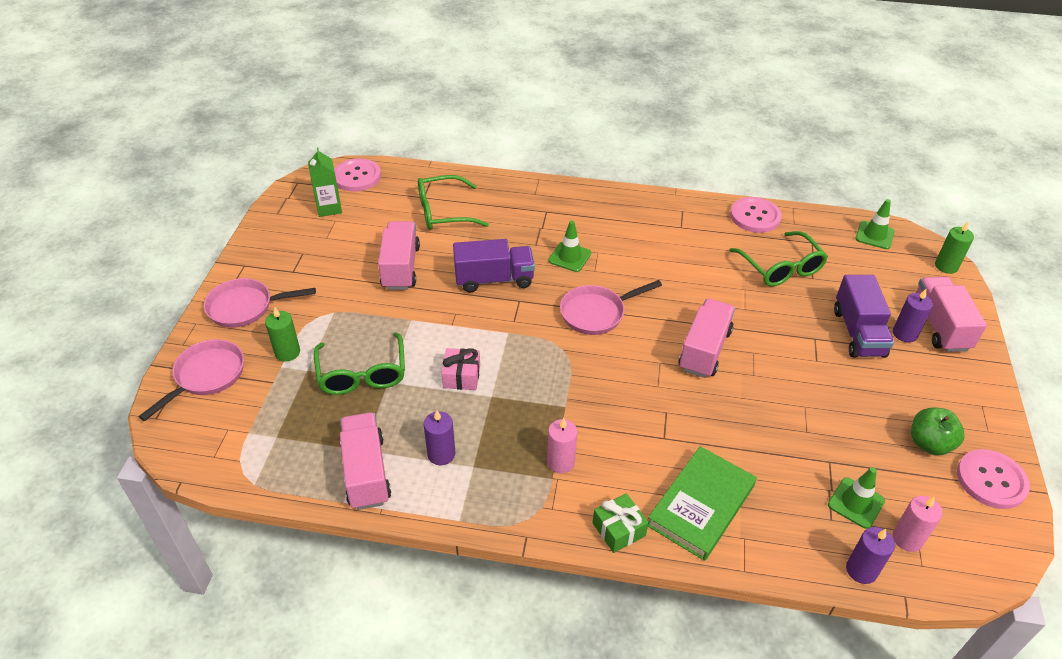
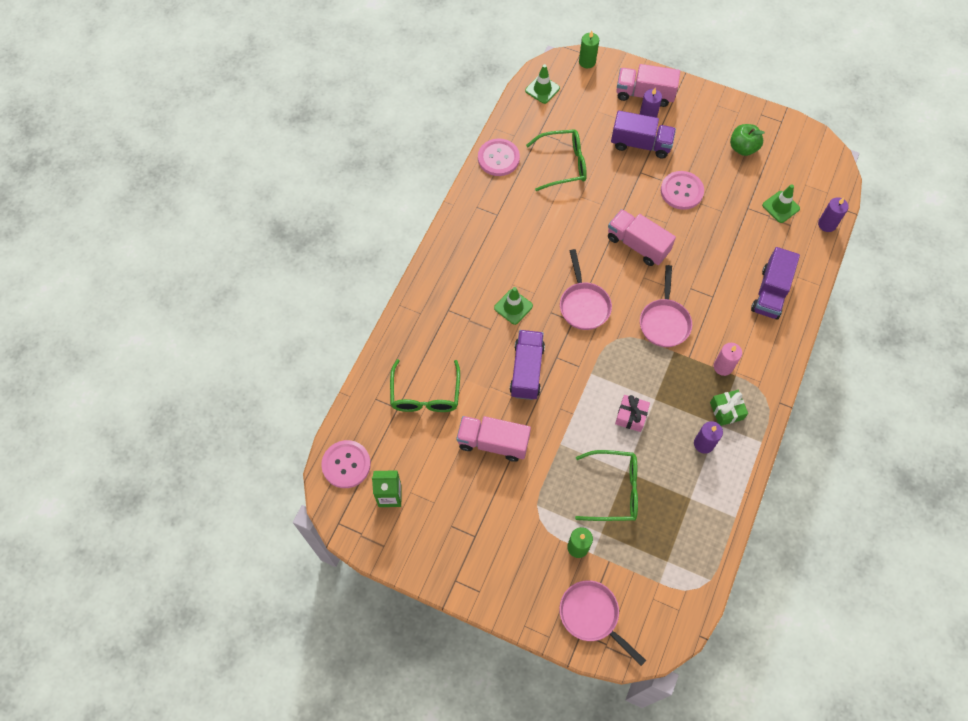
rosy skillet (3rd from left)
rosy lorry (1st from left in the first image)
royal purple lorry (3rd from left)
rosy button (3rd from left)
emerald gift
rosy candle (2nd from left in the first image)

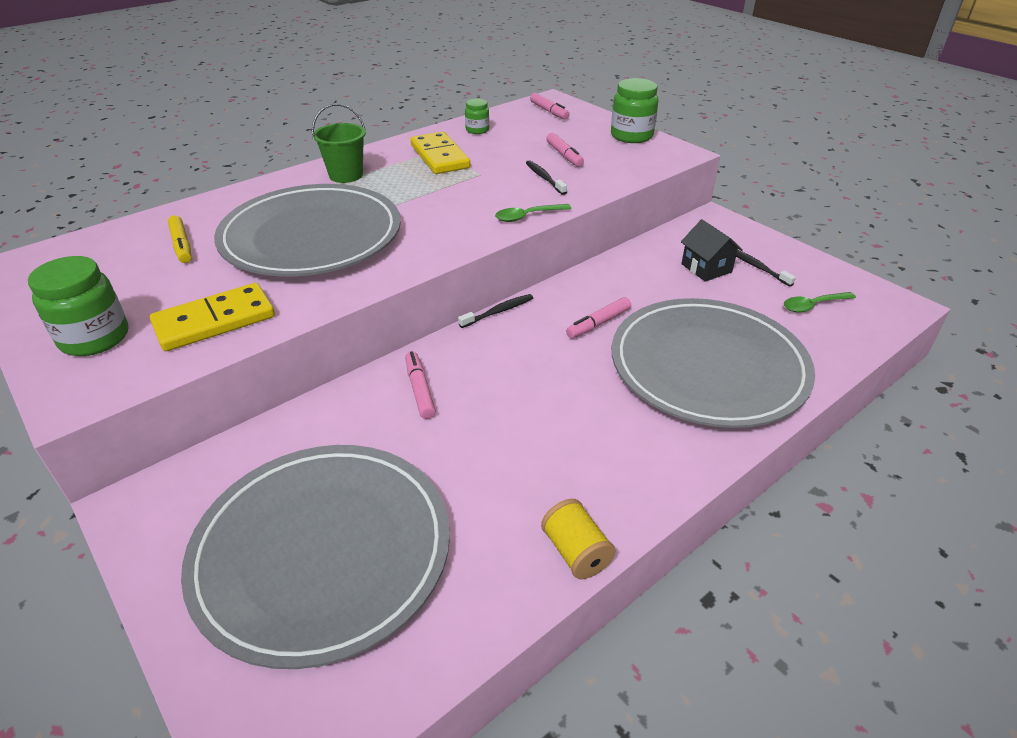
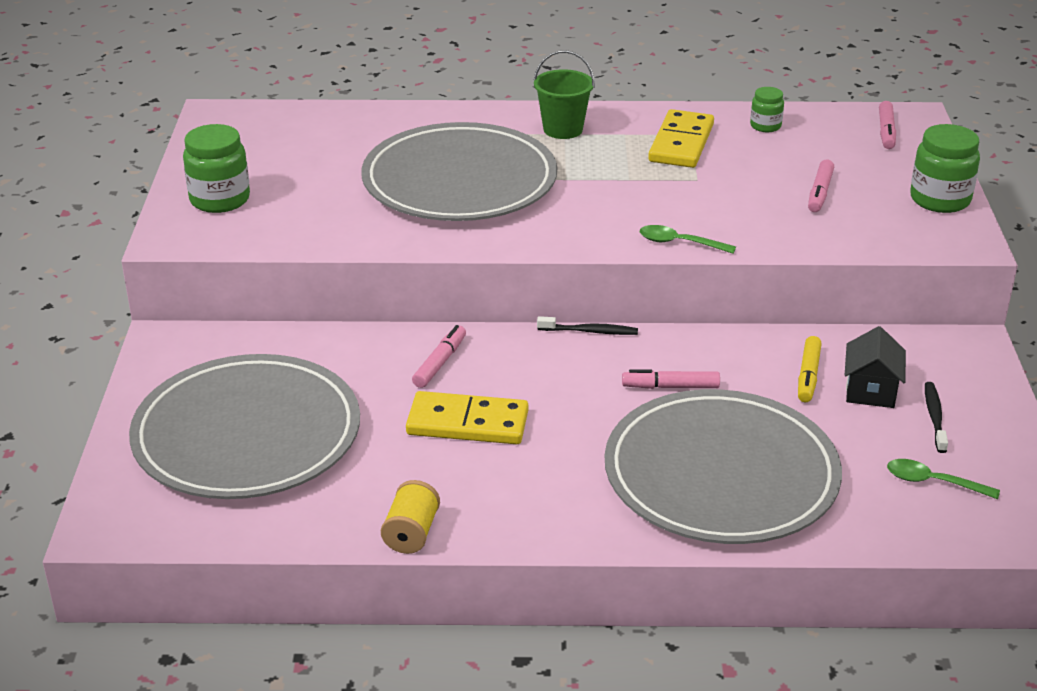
jet-black tooth brush (2nd from left in the first image)
bright yellow marker pen
bright yellow domino (1st from left)

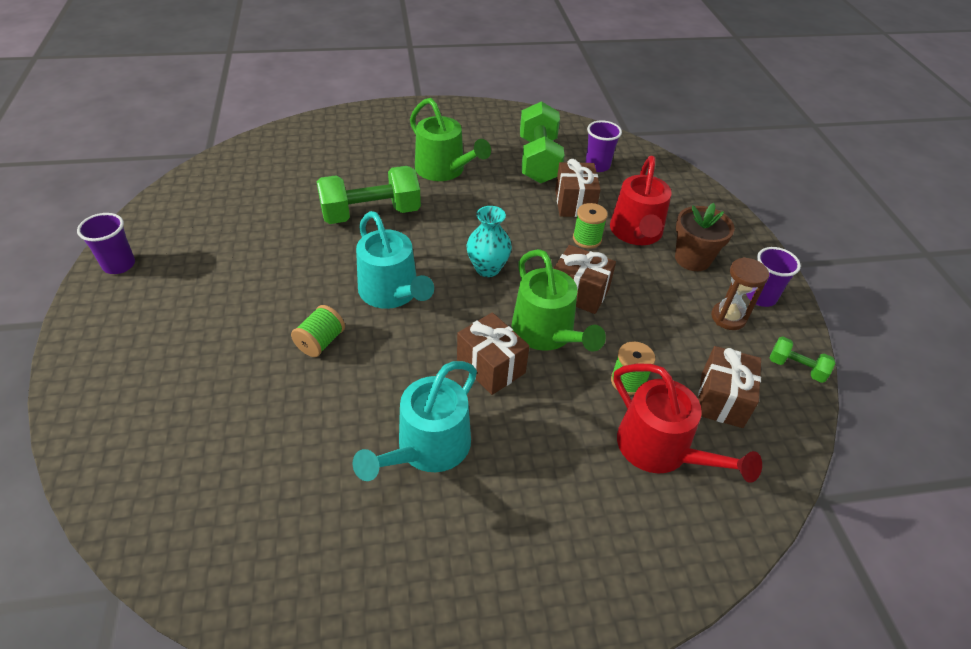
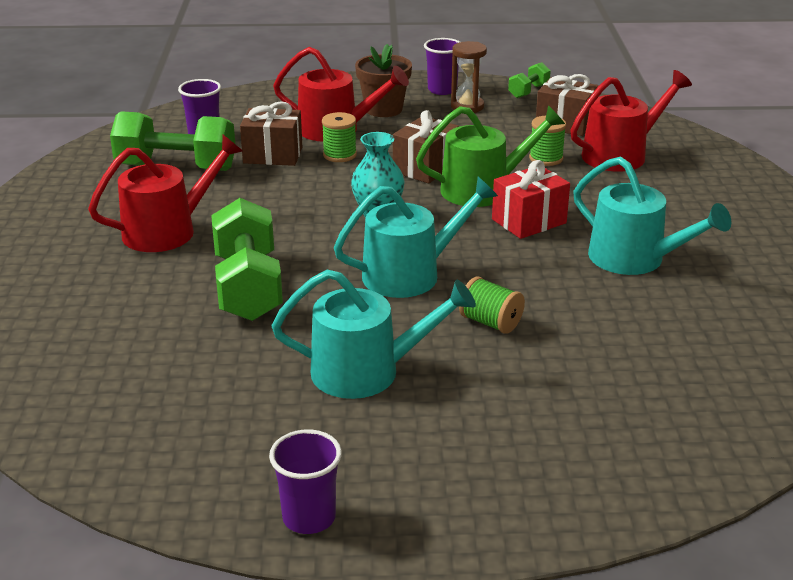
crimson sprinkling can (1st from left)
crimson gift
teal sprinkling can (1st from left)

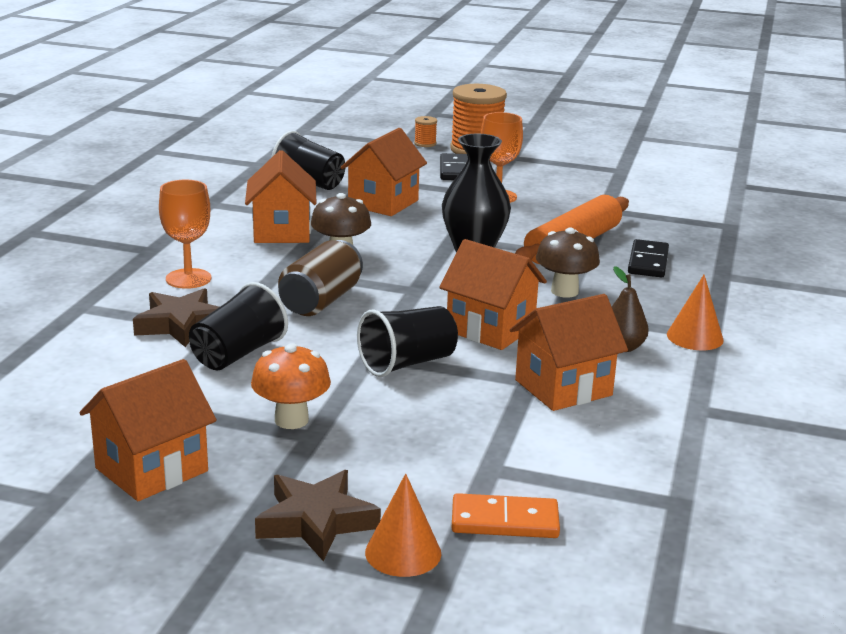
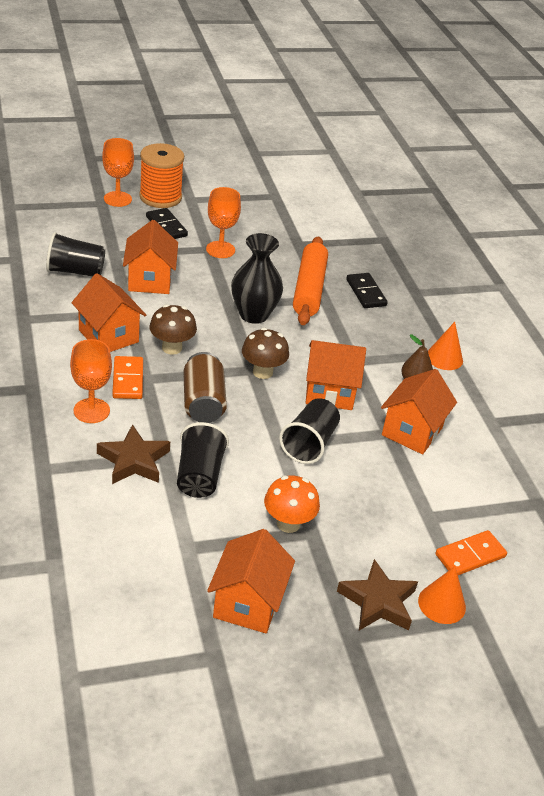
bright orange chalice (2nd from left)
brown toadstool (2nd from left)
bright orange domino (1st from left)

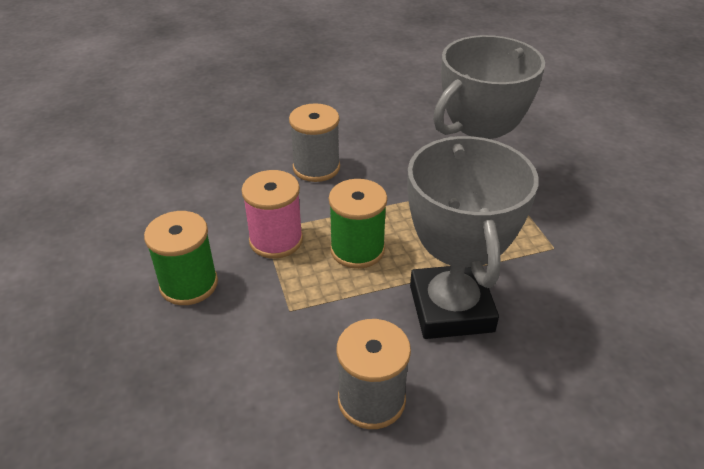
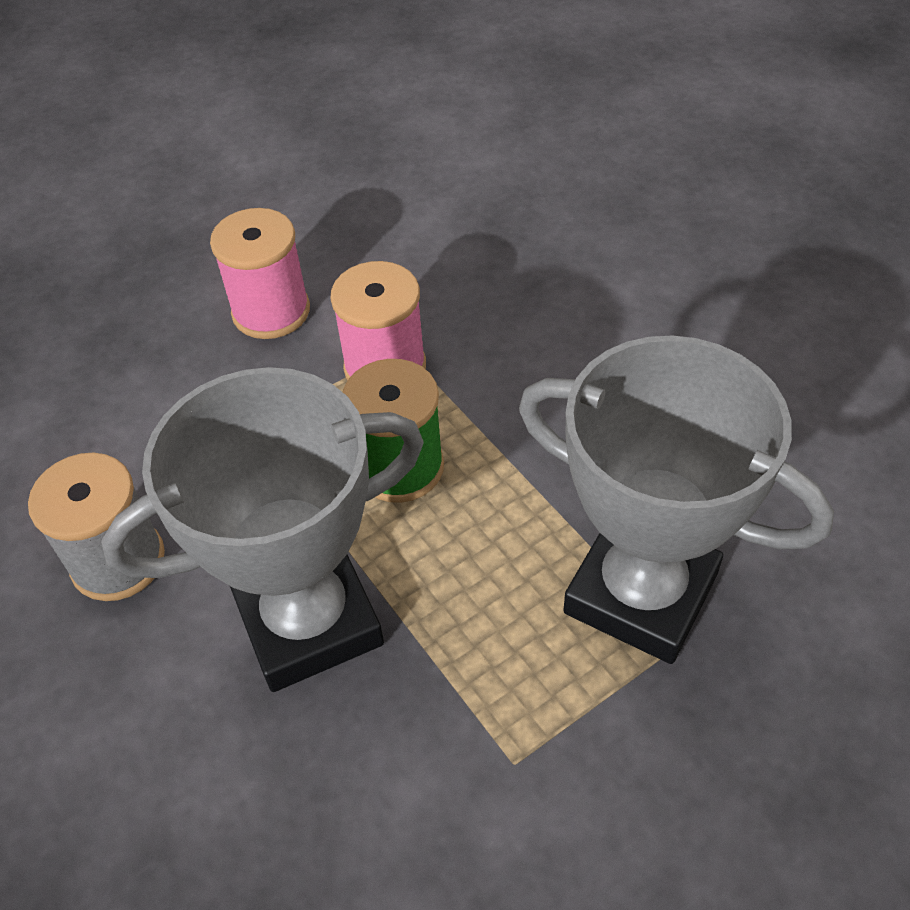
ash-grey reel of thread (1st from left in the first image)
rosy reel of thread (1st from left)

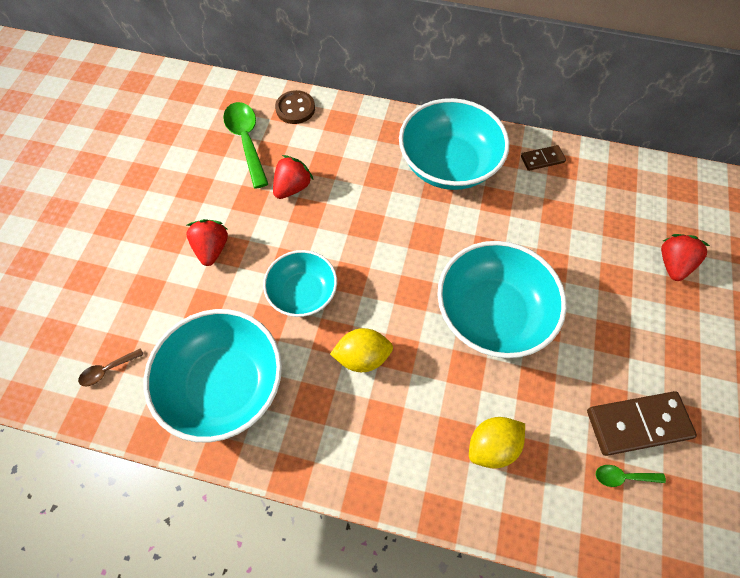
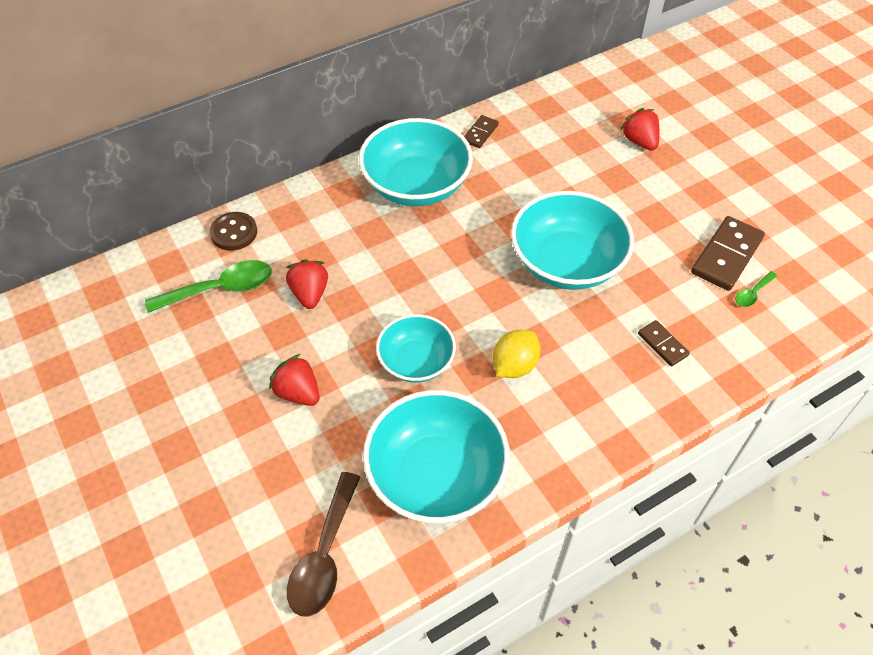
emerald spoon (1st from left)
brown spoon
brown domino (2nd from left)

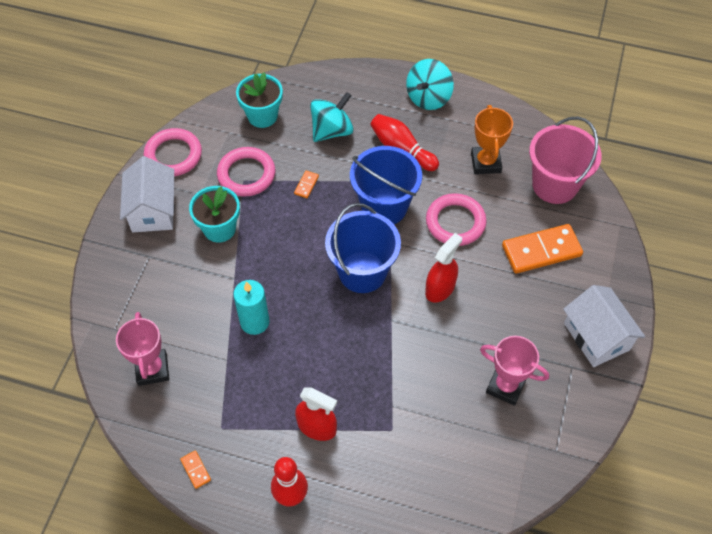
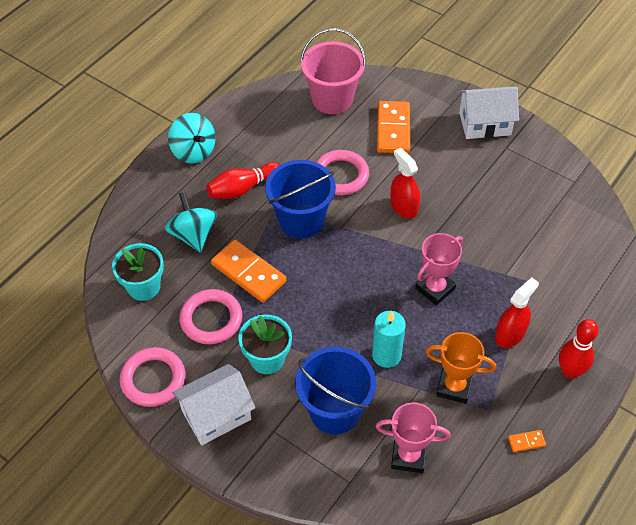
bright orange prize cup
pure white house (1st from left)
bright orange domino (1st from left)
royal blue sand bucket (2nd from left)
rosy prize cup (2nd from left)

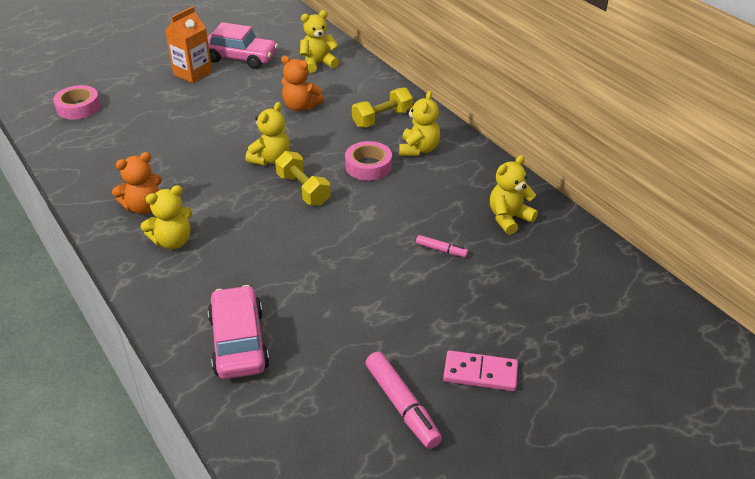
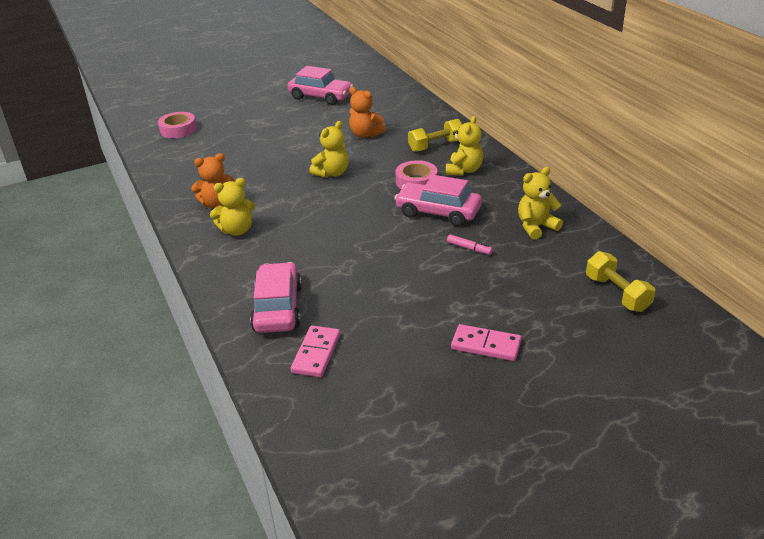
bright orange milk carton
bright yellow teddy bear (3rd from left in the first image)
bright yellow free weight (2nd from left)
rosy marker pen (1st from left in the first image)
rosy car (3rd from left)
rosy domino (1st from left)

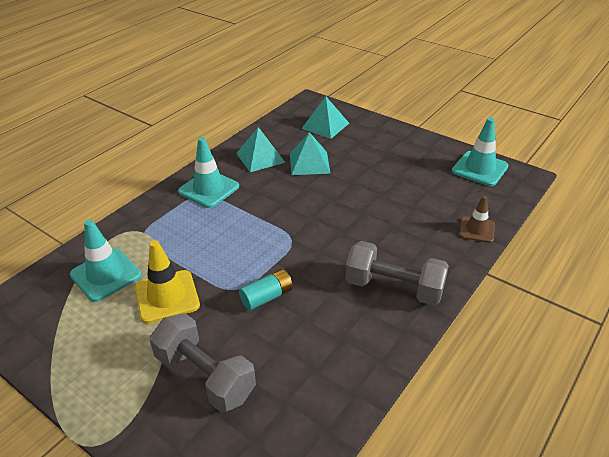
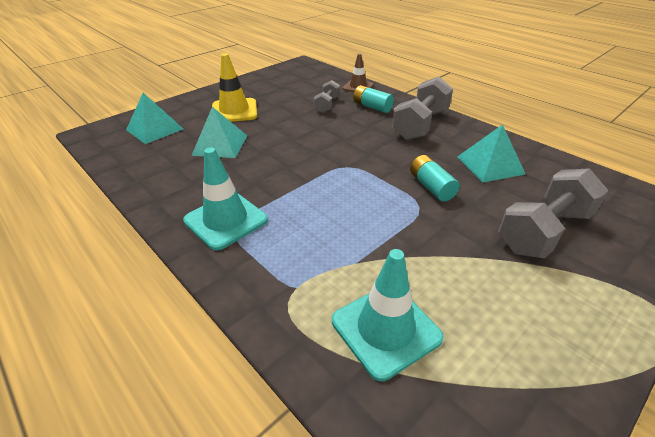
teal safety cone (3rd from left in the first image)
teal pyramid (3rd from left)
bright yellow safety cone
ash-grey free weight (1st from left)
teal power cell (1st from left)

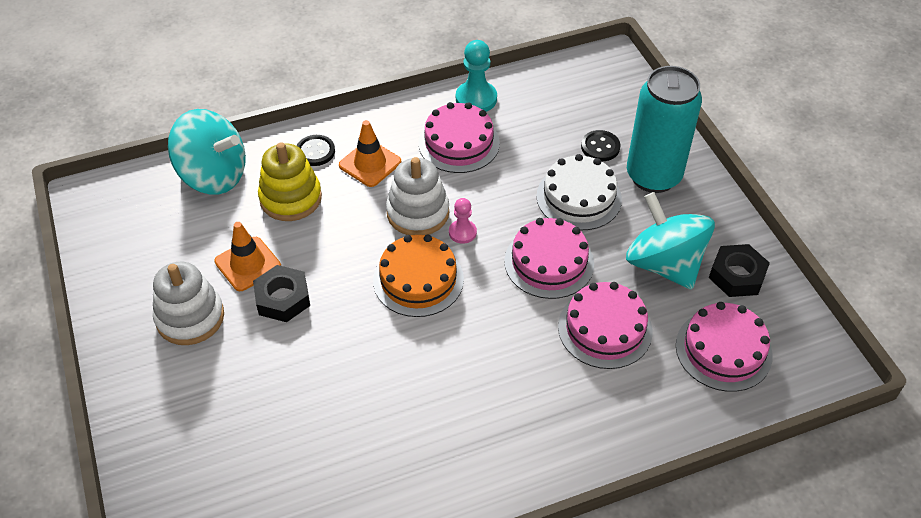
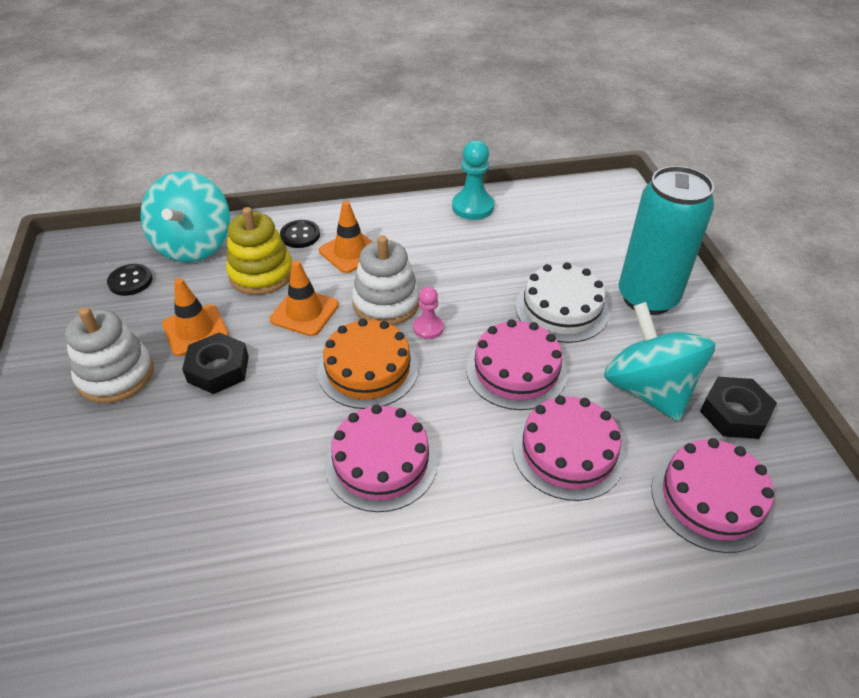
rosy gateau (1st from left)
teal spinning top (1st from left)
jet-black button (1st from left)
bright orange safety cone (2nd from left)

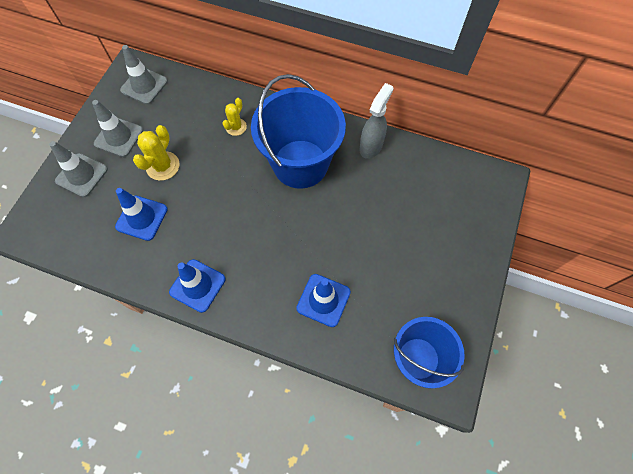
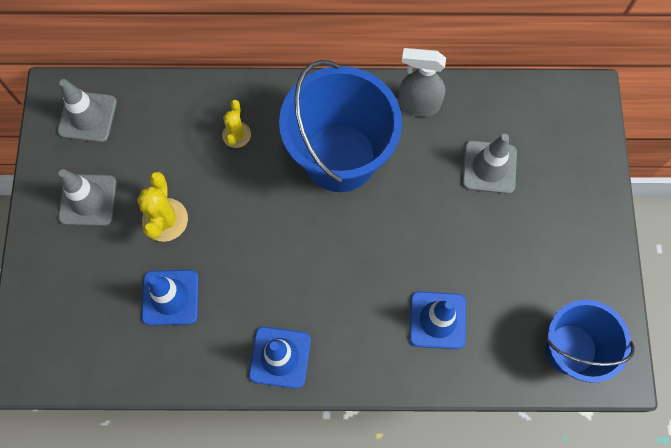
ash-grey spray bottle
ash-grey safety cone (3rd from left)

